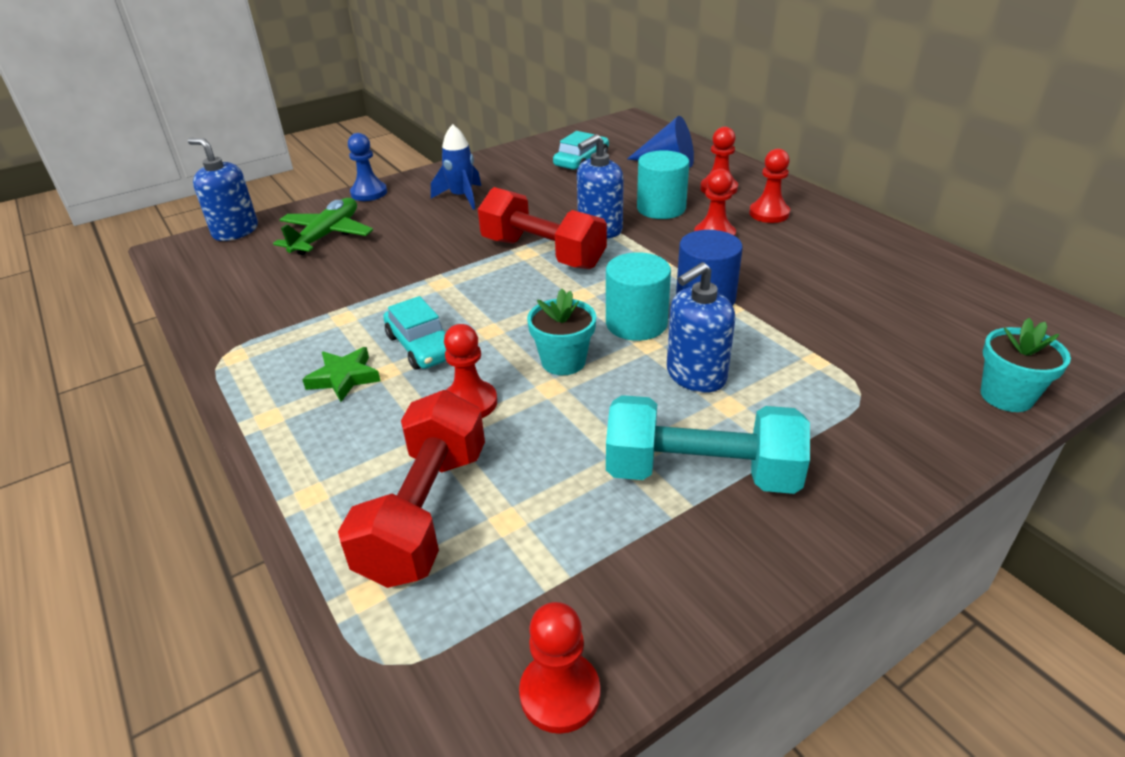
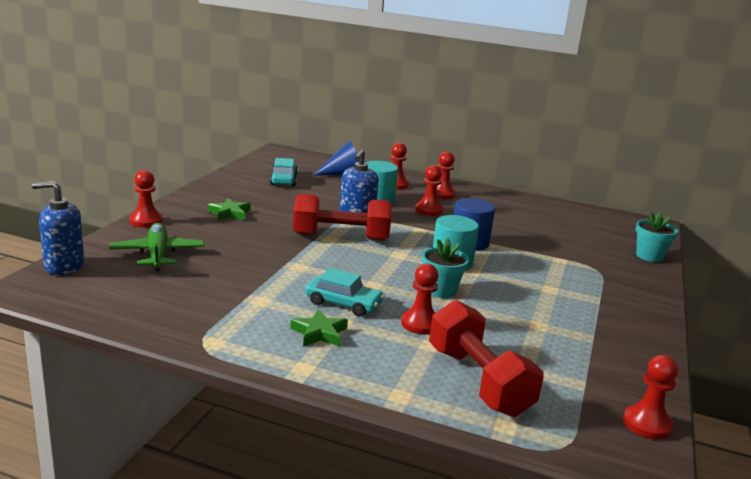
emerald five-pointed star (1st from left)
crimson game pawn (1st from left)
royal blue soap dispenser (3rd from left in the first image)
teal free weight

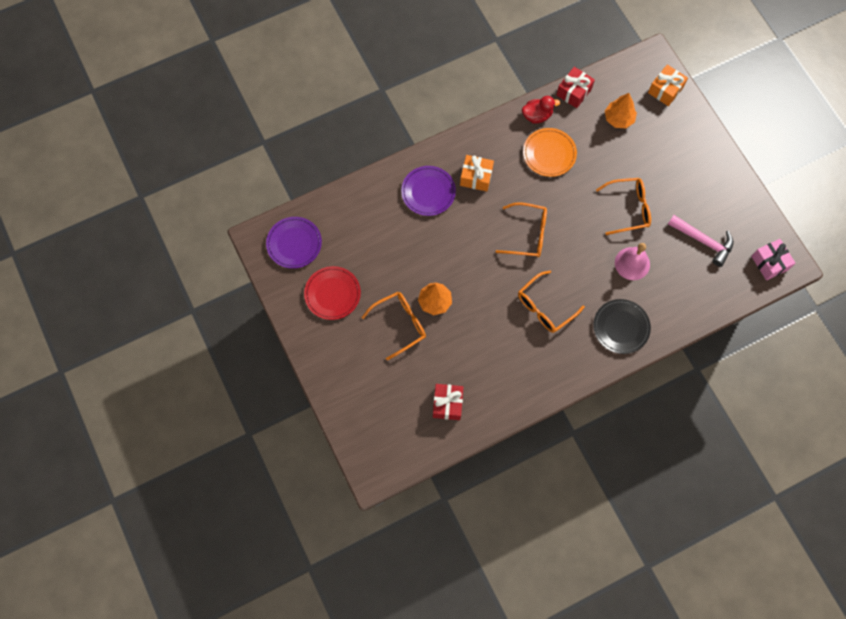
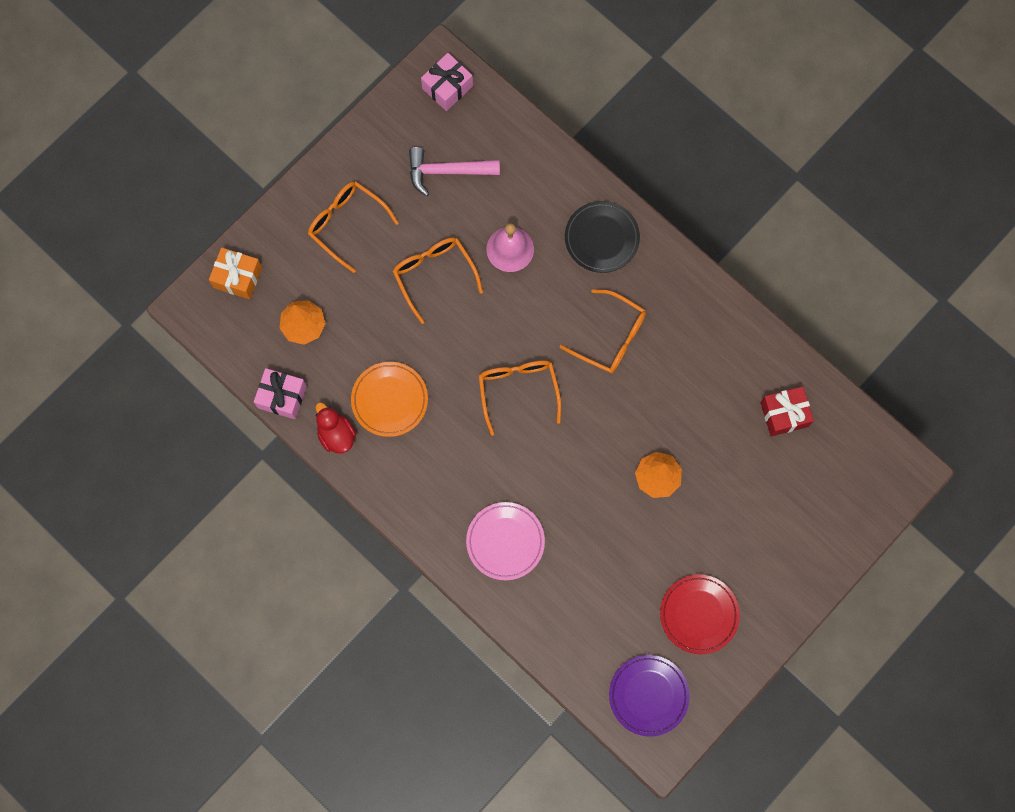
rosy gift (1st from left)
bright orange gift (1st from left in the first image)
rosy plate
rosy claw hammer
bright orange spectacles (1st from left)

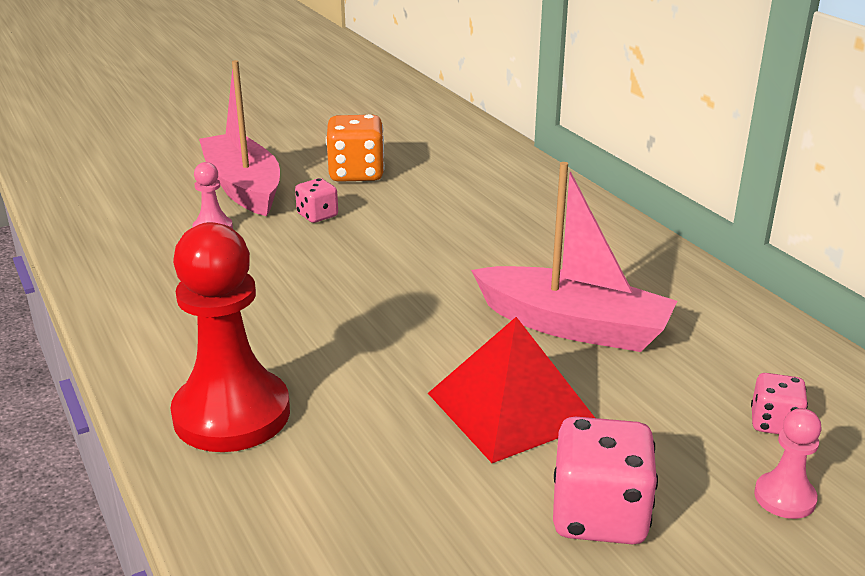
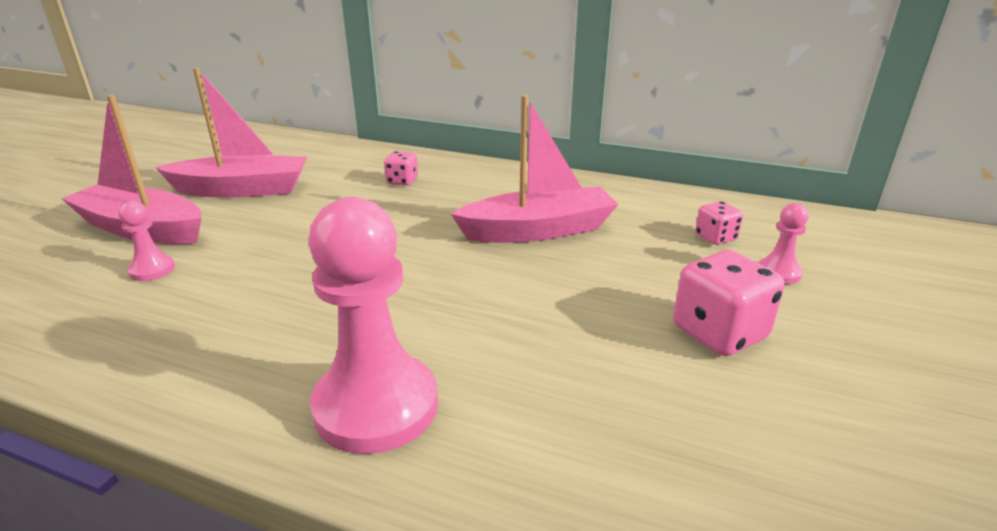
rosy toy boat (2nd from left)
rosy die (1st from left)
rosy game pawn (2nd from left)
crimson pyramid

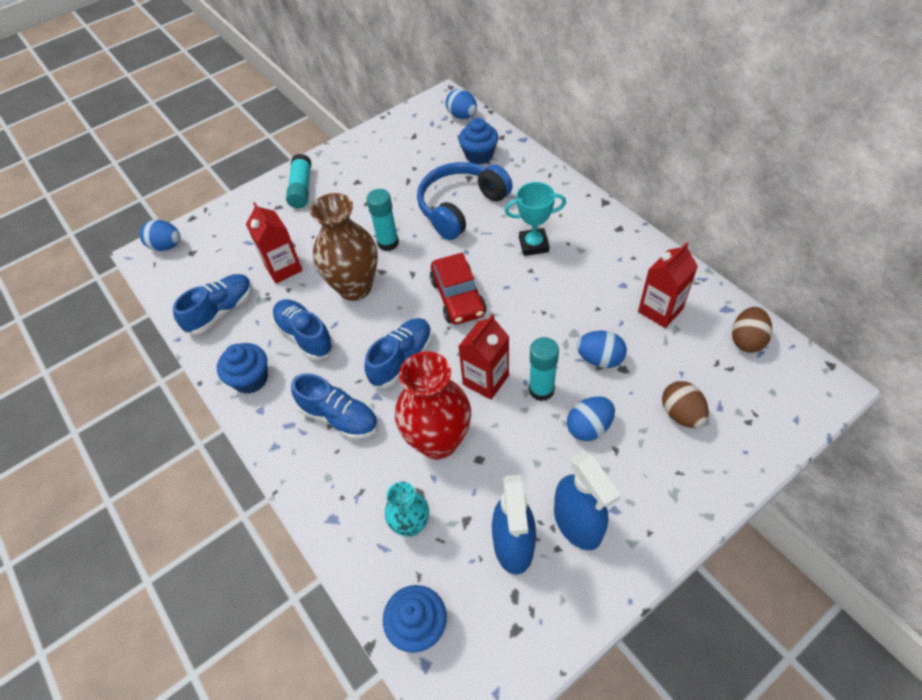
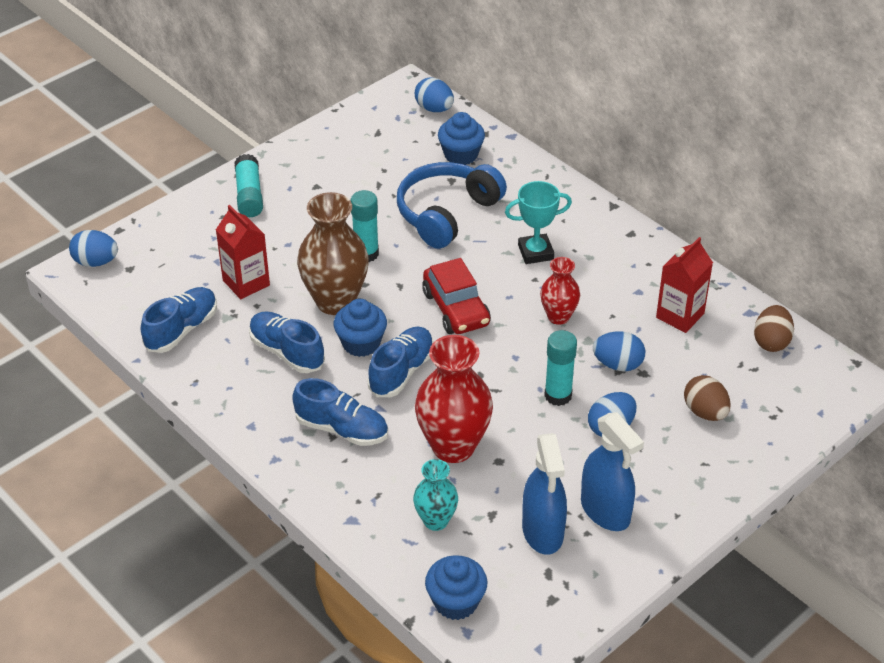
crimson milk carton (2nd from left in the first image)
royal blue fairy cake (1st from left)
crimson vase (2nd from left)

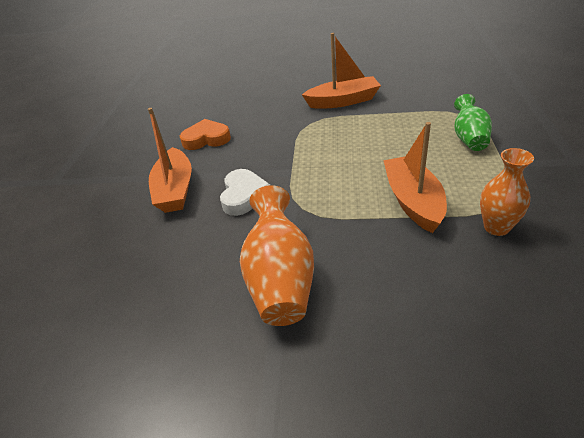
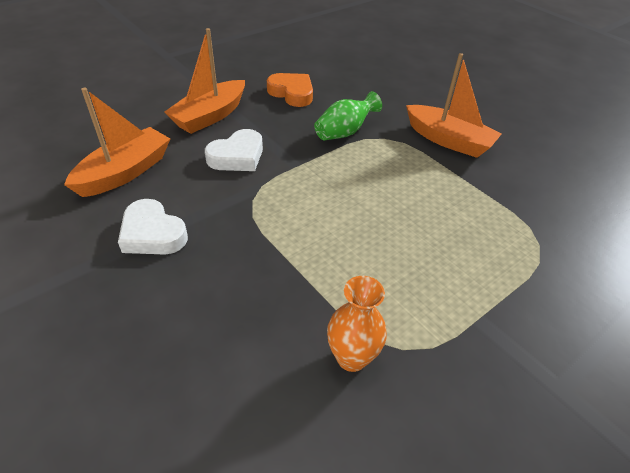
emerald vase
bright orange toy boat (1st from left)
pure white heart (1st from left)

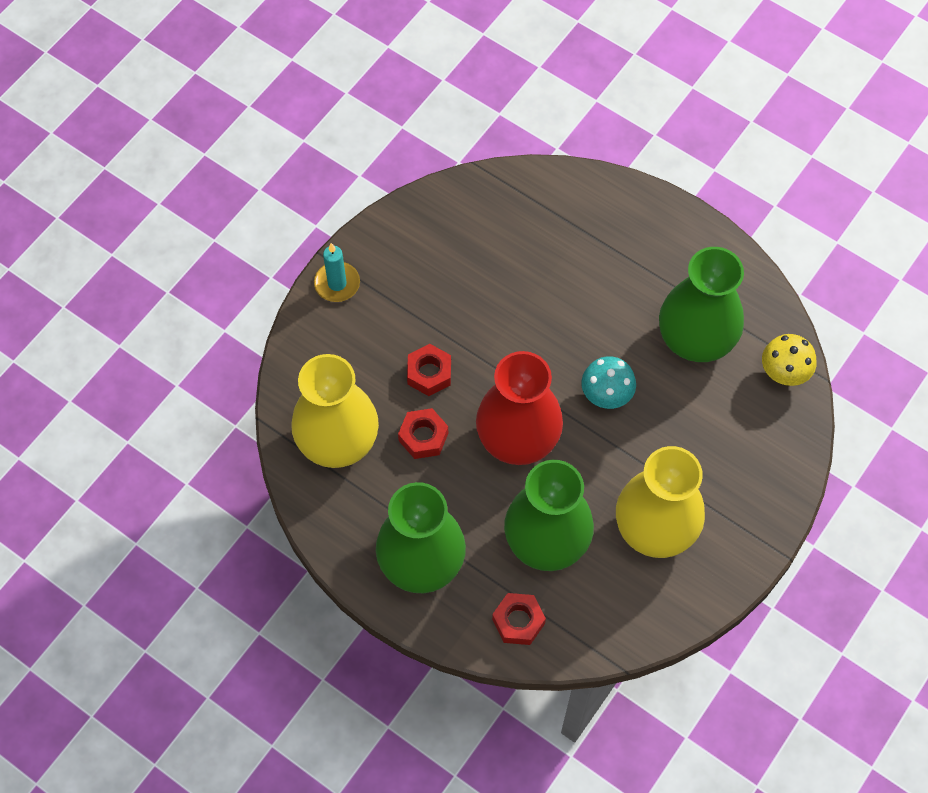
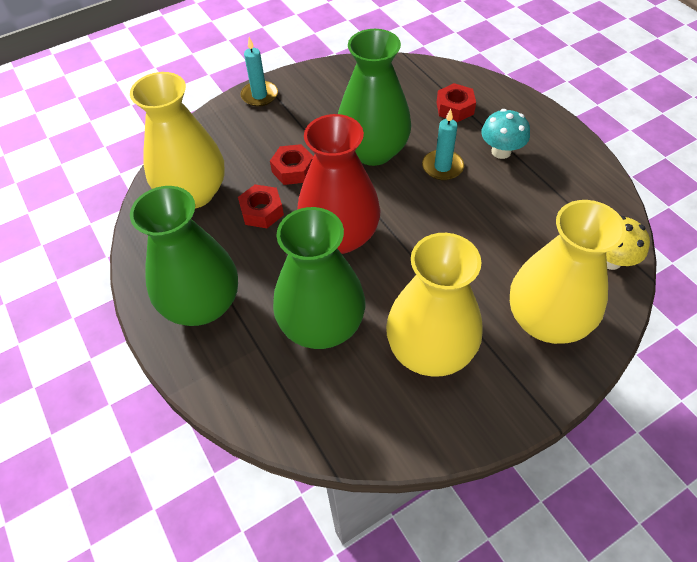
emerald vase (3rd from left)
teal toadstool
crimson nut (3rd from left)
teal candle (2nd from left)
bright yellow vase (3rd from left)

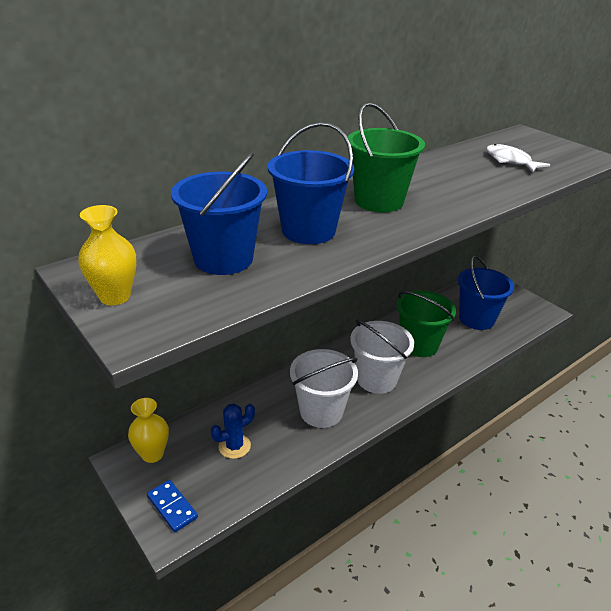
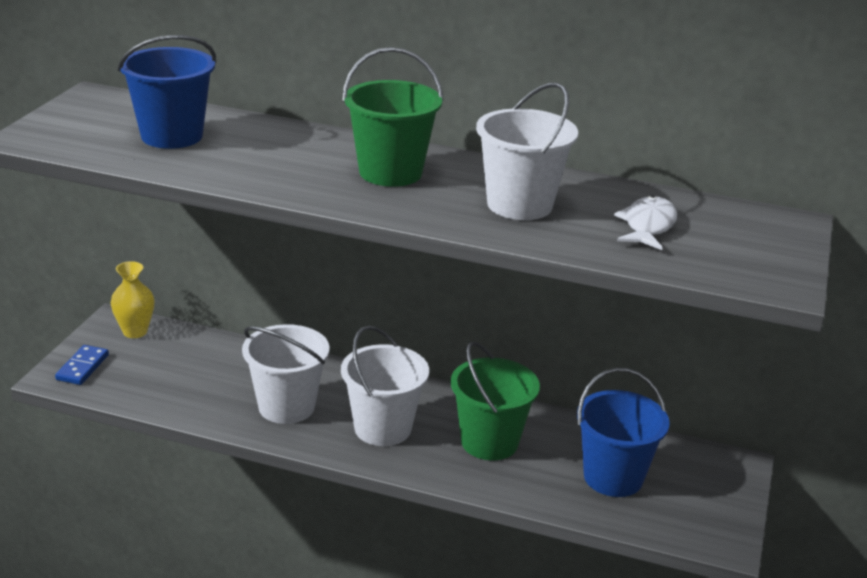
royal blue sand bucket (2nd from left in the first image)
bright yellow vase (1st from left in the first image)
royal blue cactus
pure white sand bucket (3rd from left)

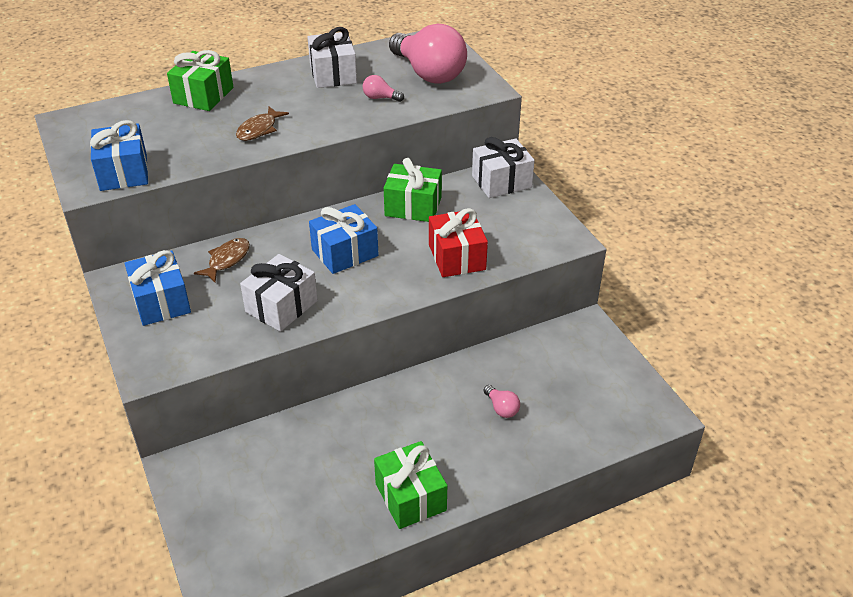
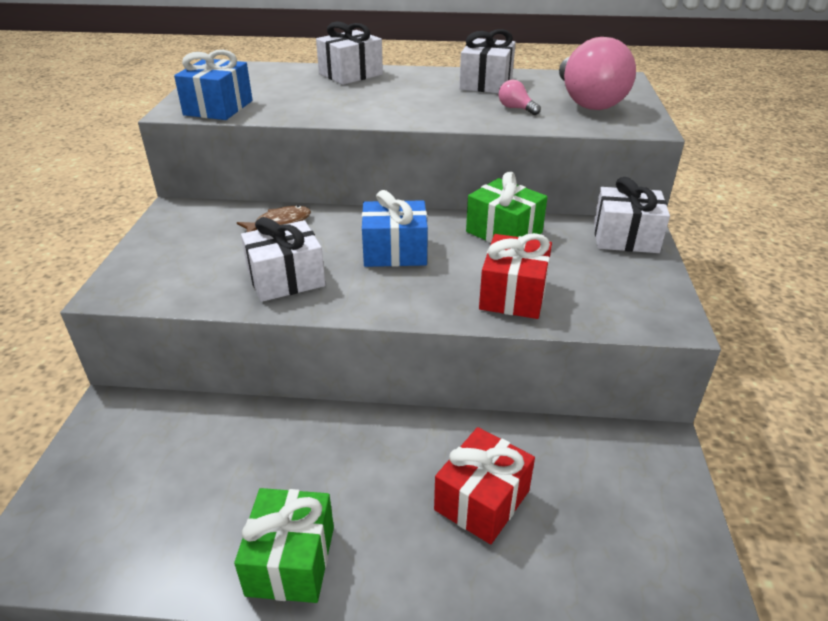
pure white gift (2nd from left)
brown toy fish (2nd from left in the first image)
royal blue gift (2nd from left in the first image)
crimson gift (1st from left)

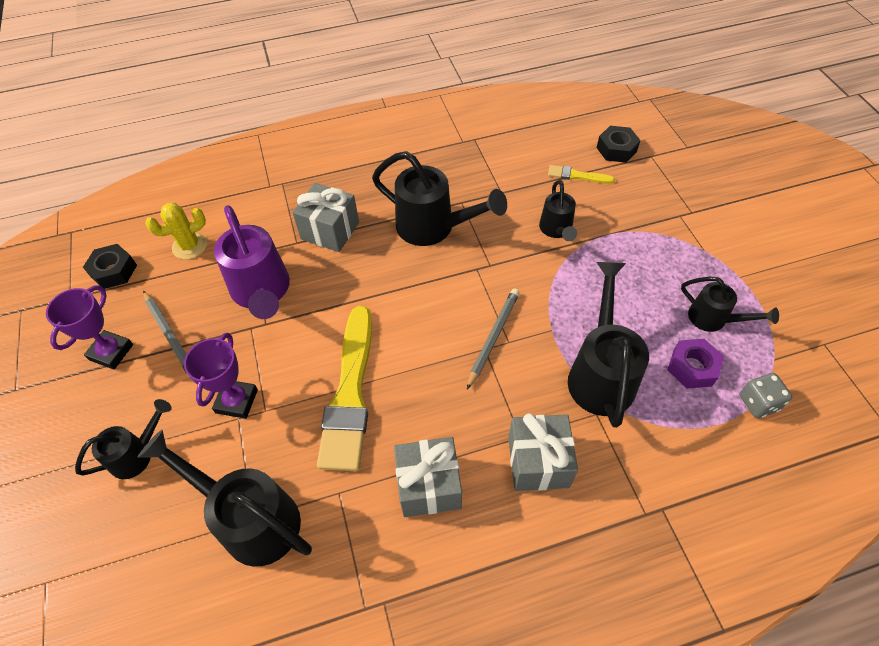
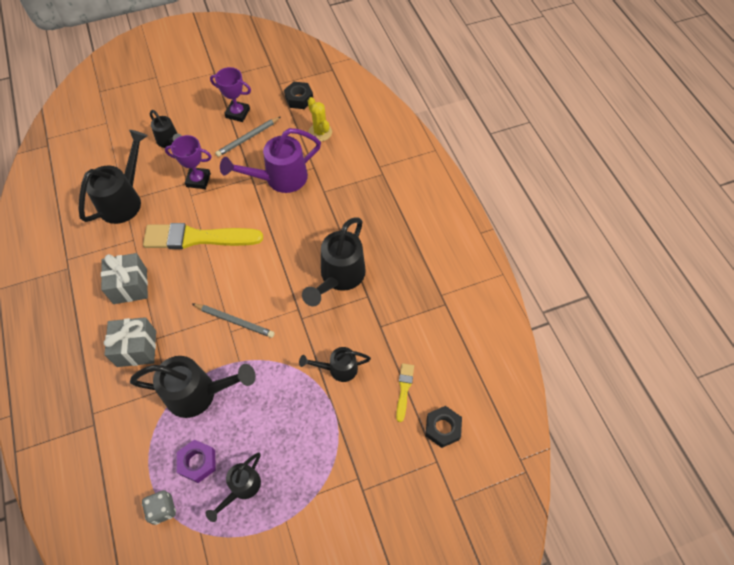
ash-grey gift (1st from left in the first image)

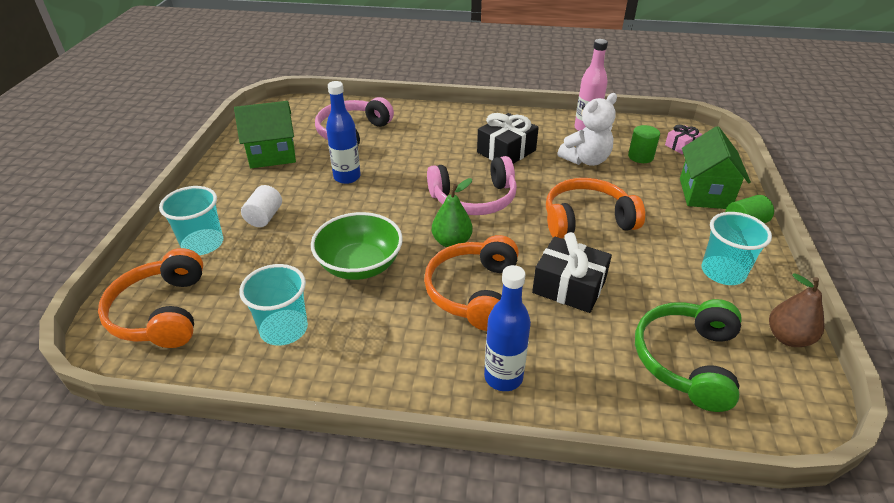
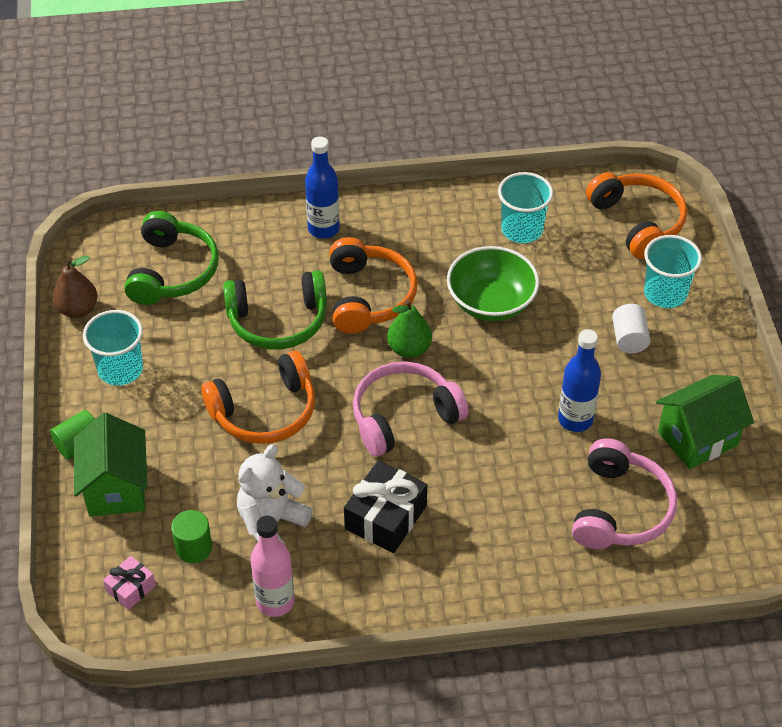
emerald over-ear headphones (2nd from left)

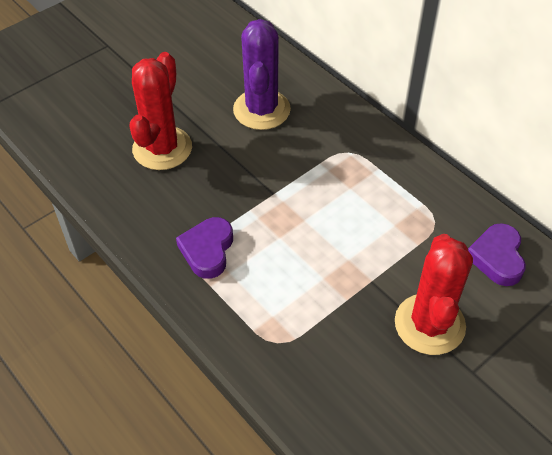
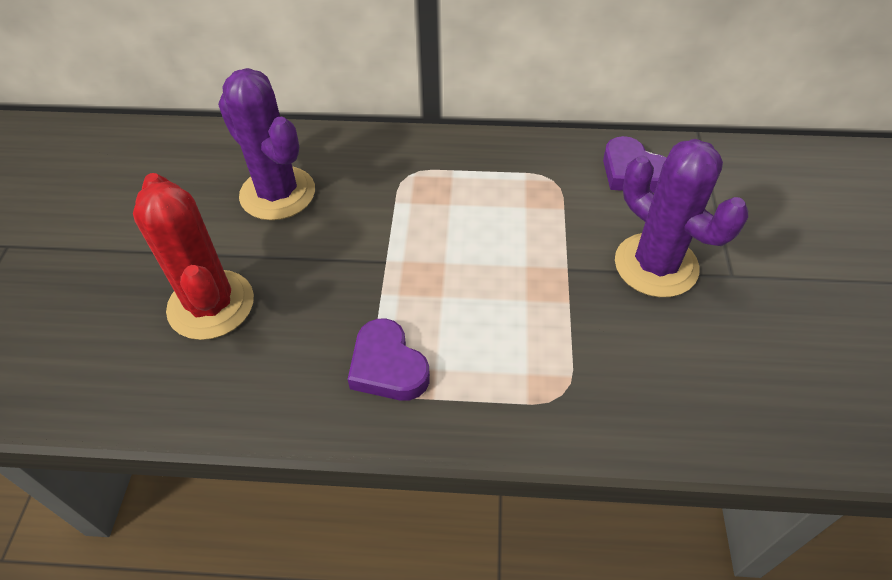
royal purple cactus (2nd from left)

